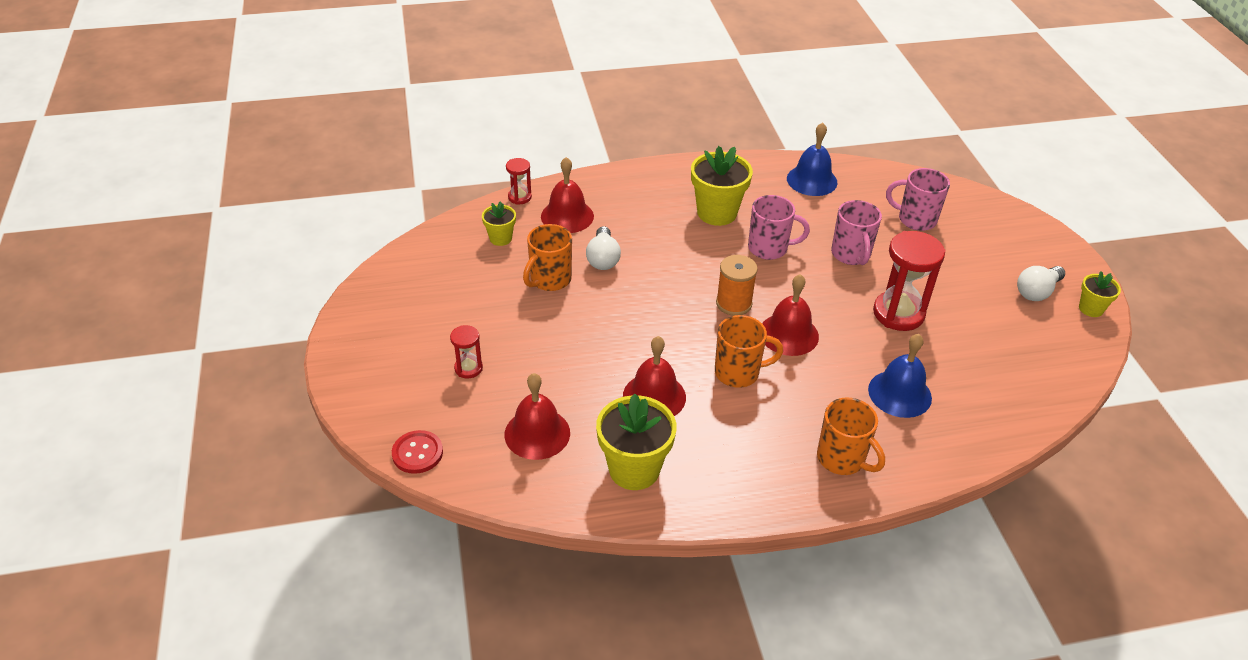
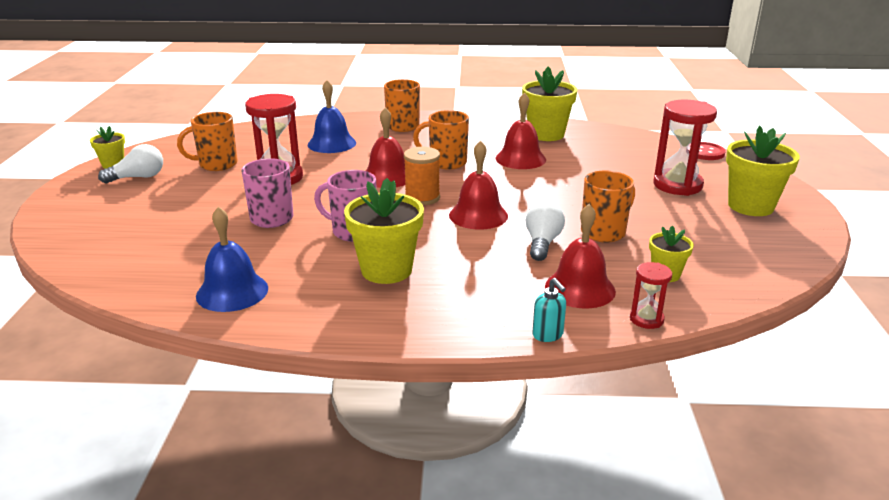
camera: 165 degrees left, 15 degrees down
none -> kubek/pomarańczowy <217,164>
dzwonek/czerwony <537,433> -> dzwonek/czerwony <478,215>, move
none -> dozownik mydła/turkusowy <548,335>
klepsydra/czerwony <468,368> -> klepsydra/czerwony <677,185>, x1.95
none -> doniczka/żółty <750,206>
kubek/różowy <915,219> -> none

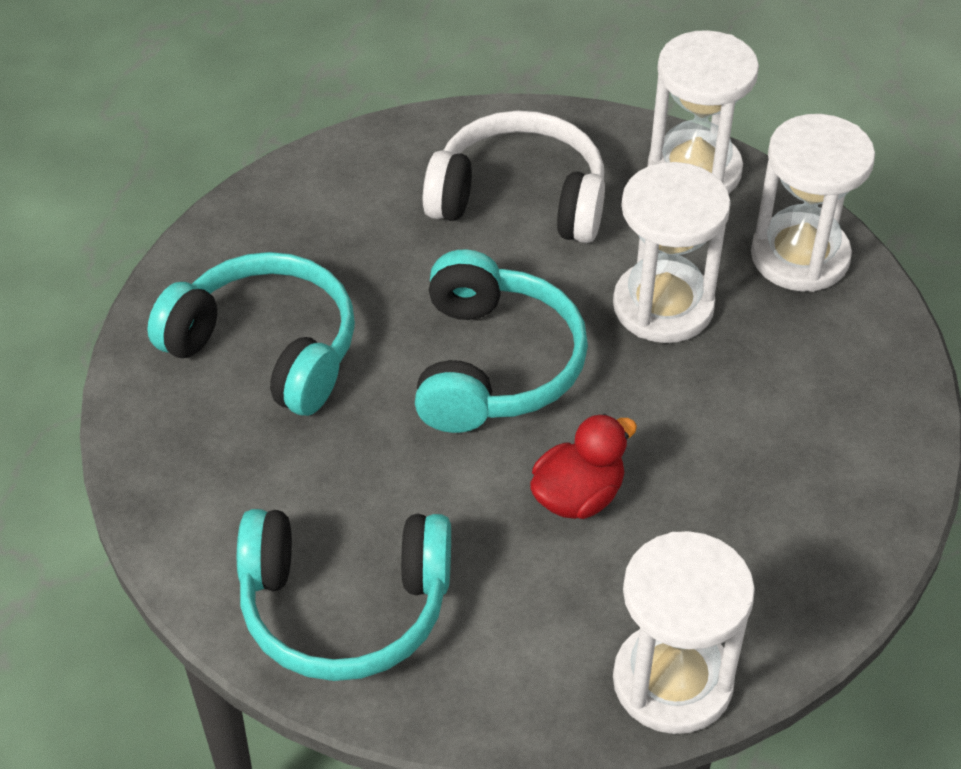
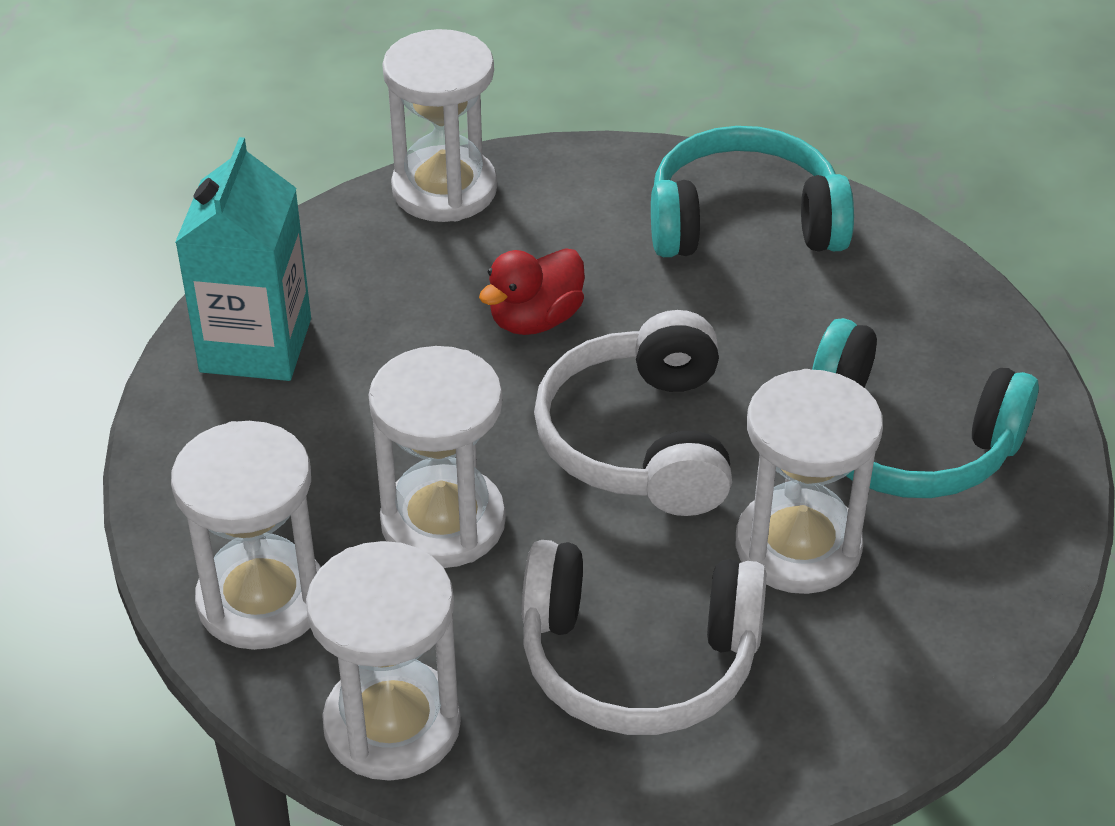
camera: 175 degrees right, 5 degrees down
none -> karton mleka/turkusowy <256,345>
słuchawki/turkusowy <494,365> -> słuchawki/biały <639,440>
none -> klepsydra/biały <798,546>

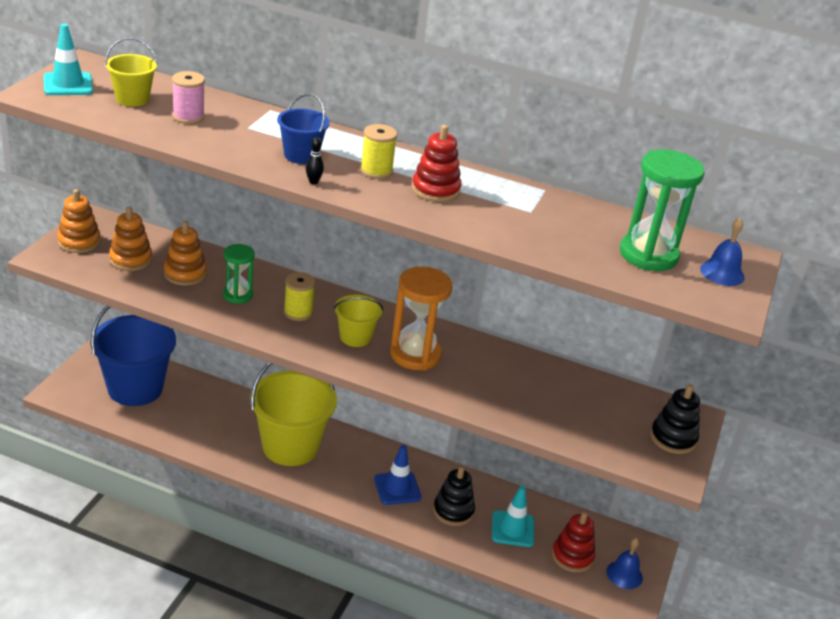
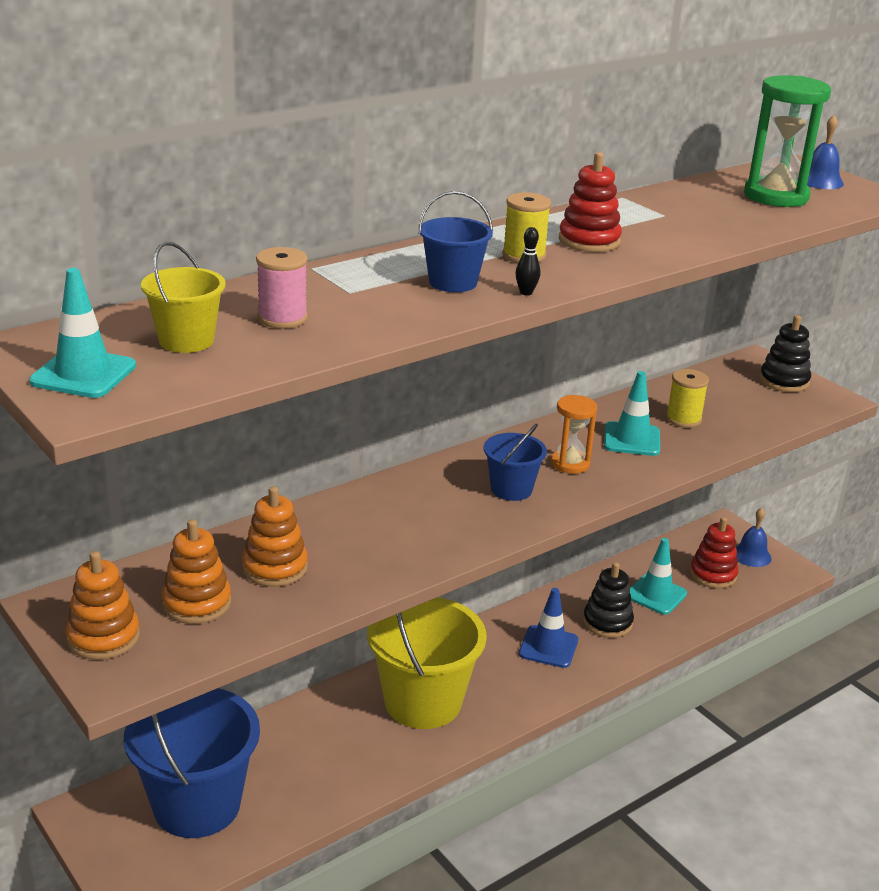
camera: 55 degrees left, 5 degrees down
wiadro/żółty <355,337> -> wiadro/niebieski <511,489>
klepsydra/pomarańczowy <415,354> -> klepsydra/pomarańczowy <570,464>, x0.60
none -> pachołek/turkusowy <632,439>
szpulka/żółty <298,312> -> szpulka/żółty <683,419>, move
klepsydra/zielony <237,295> -> none

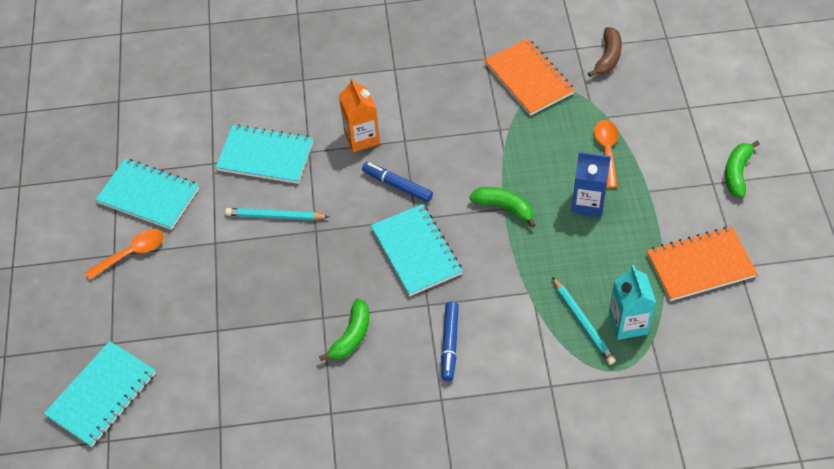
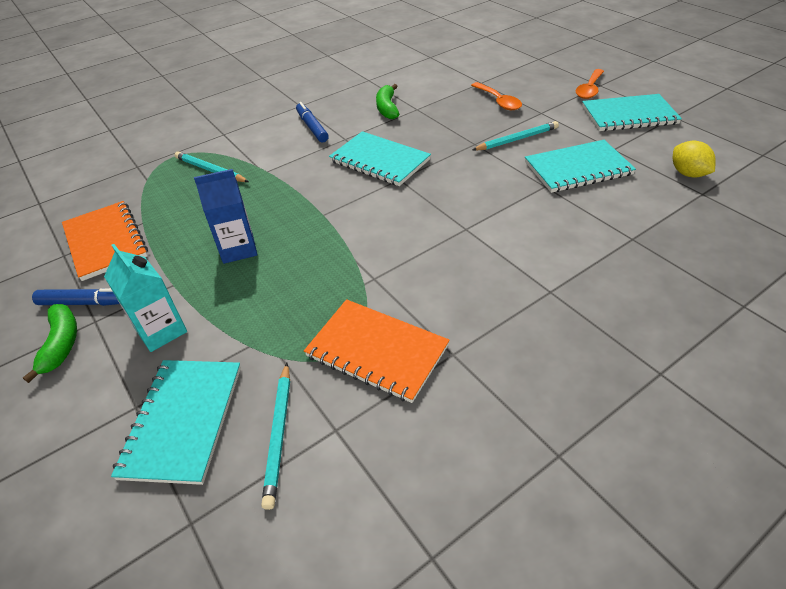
camera: 150 degrees right, 10 degrees down
flamaster/niebieski <397,185> -> flamaster/niebieski <86,303>, move
zeszyt/pomarańczowy <700,265> -> zeszyt/pomarańczowy <105,242>, 75 degrees counterclockwise
karton mleka/turkusowy <628,323> -> karton mleka/turkusowy <161,331>, move
zeszyt/turkusowy <102,395> -> zeszyt/turkusowy <183,421>, move
banan/brązowy <608,57> -> ołówek/turkusowy <279,435>
łyżka/pomarańczowy <607,151> -> łyżka/pomarańczowy <498,101>, move
none -> cytryna/żółty <688,173>
karton mleka/pomarańczowy <362,138> -> none
banan/zielony <504,208> -> none

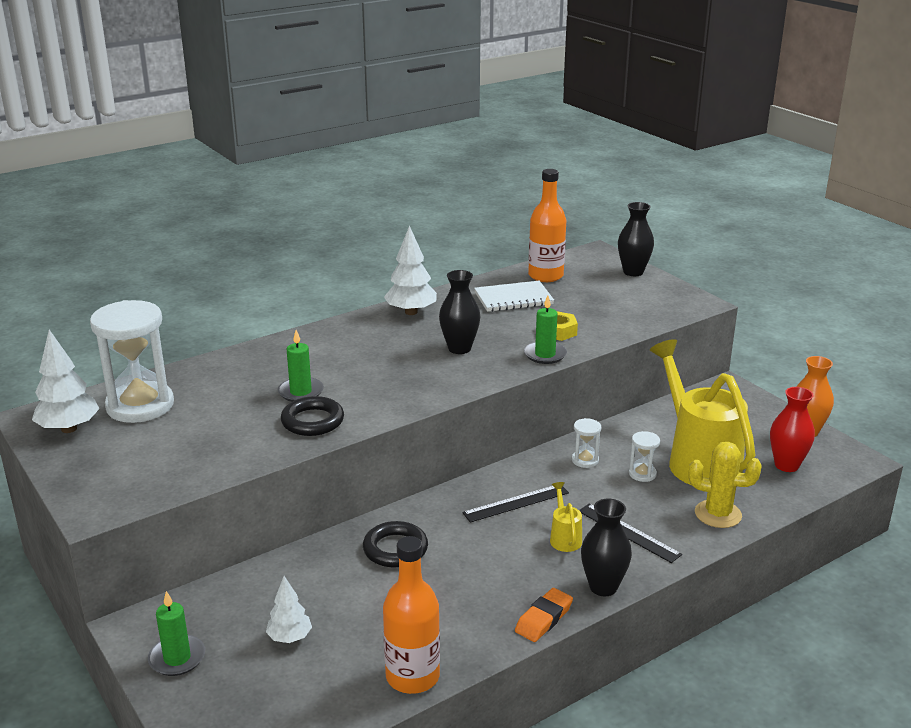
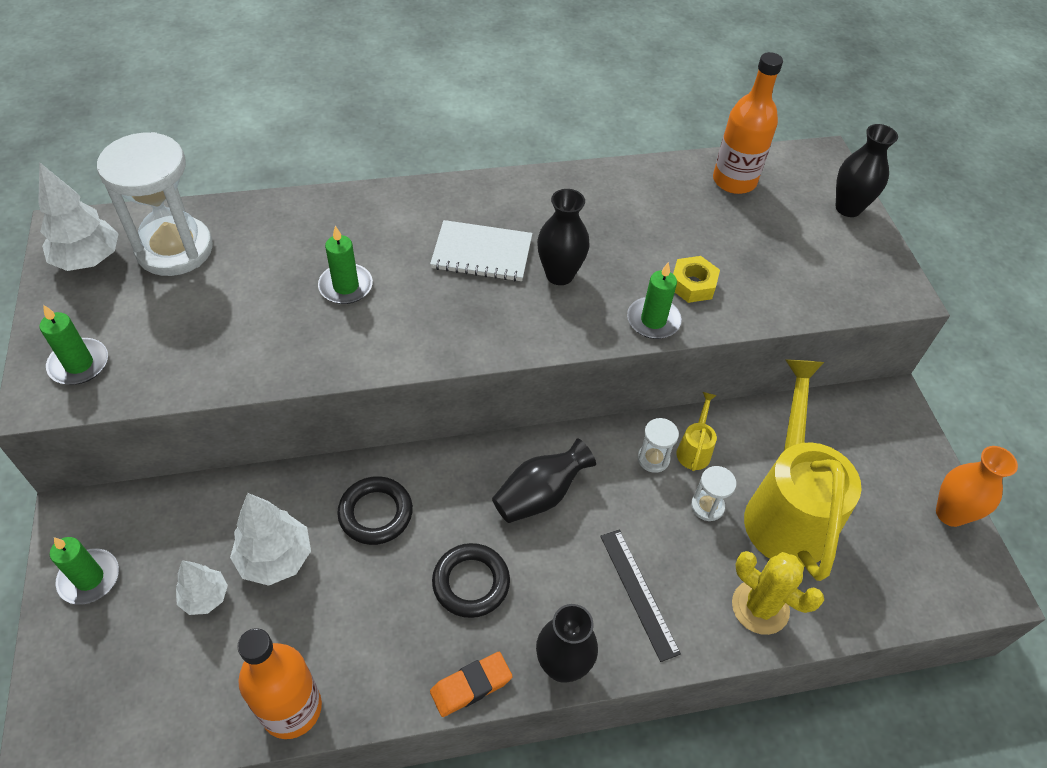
camera: 20 degrees right, 25 degrees up
none -> świeca/zielony <79,364>
drzewko/biały <411,312> -> drzewko/biały <275,558>, move
zeszyt/biały <513,298> -> zeszyt/biały <482,253>, move
pierścień/czarny <312,421> -> pierścień/czarny <471,583>, move
linijka/czarny <516,503> -> wazon/czarny <539,495>
konewka/żółty <564,538> -> konewka/żółty <694,449>, move
wazon/czerwony <786,465> -> none

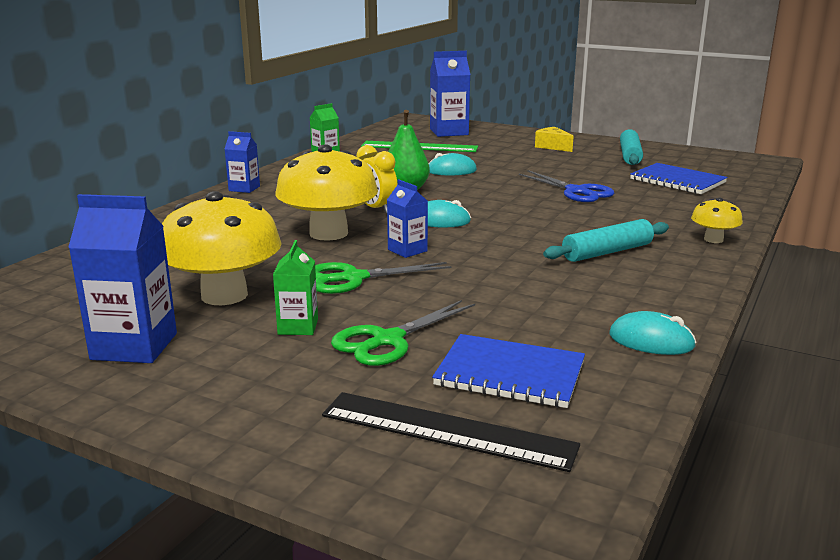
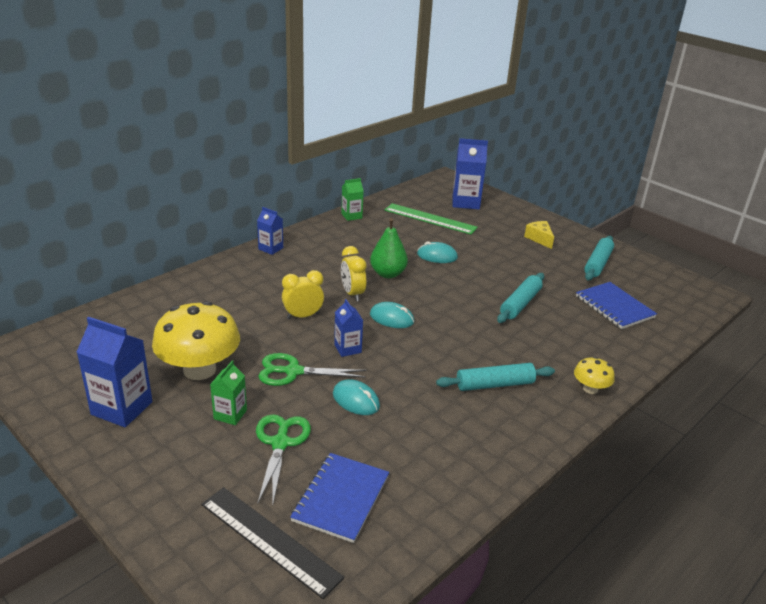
camera: 15 degrees right, 10 degrees up
nożyczki/zielony <387,340> -> nożyczki/zielony <280,443>, 120 degrees clockwise
grzyb/żółty <328,233> -> budzik/żółty <303,316>
zeszyt/niebieski <510,374> -> zeszyt/niebieski <341,498>, 75 degrees clockwise
myszka/turkusowy <651,340> -> myszka/turkusowy <356,400>, move
nożyczki/niebieski <576,191> -> wałek do ciasta/turkusowy <520,304>

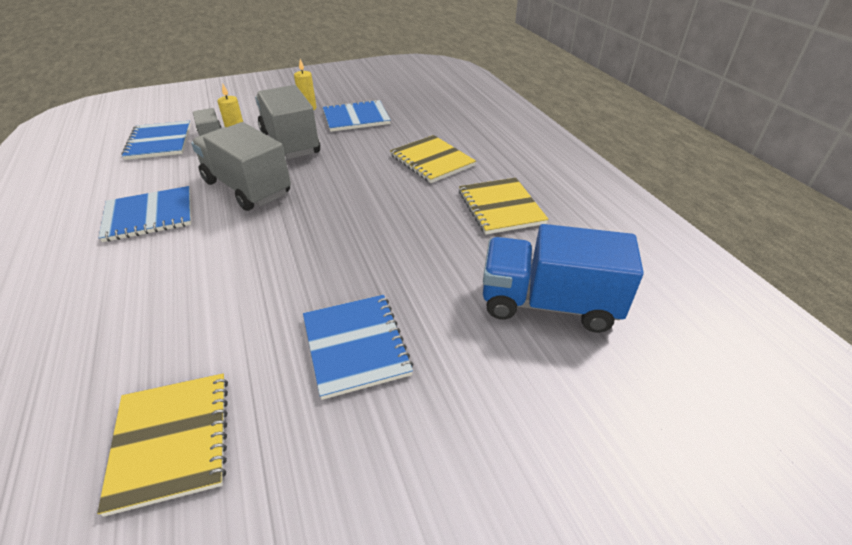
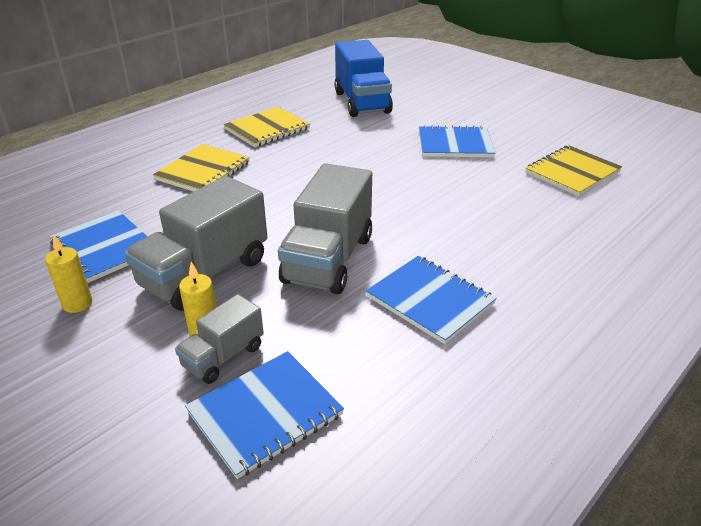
camera: 115 degrees left, 5 degrees down
zeszyt/niebieski <355,346> -> zeszyt/niebieski <455,144>, 45 degrees clockwise

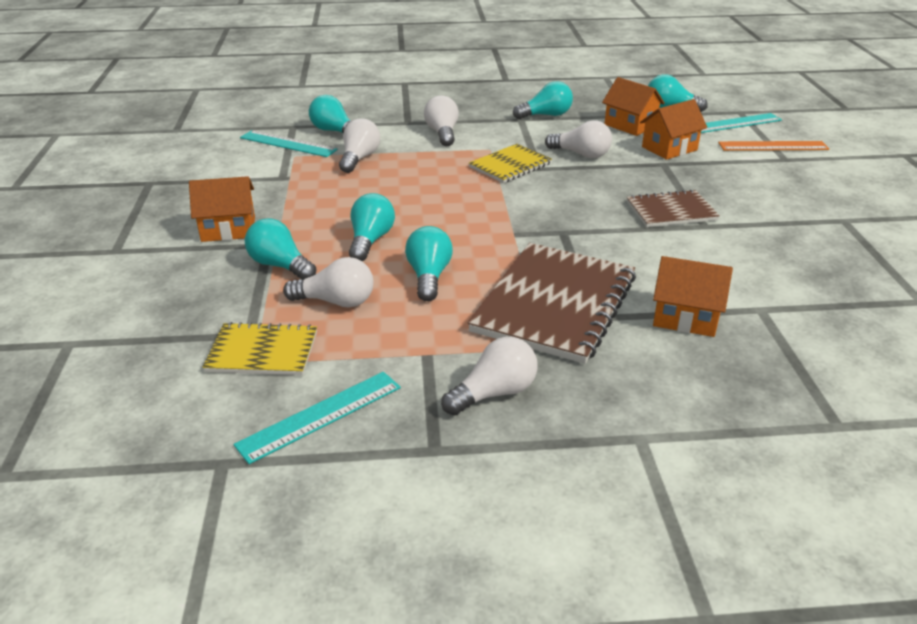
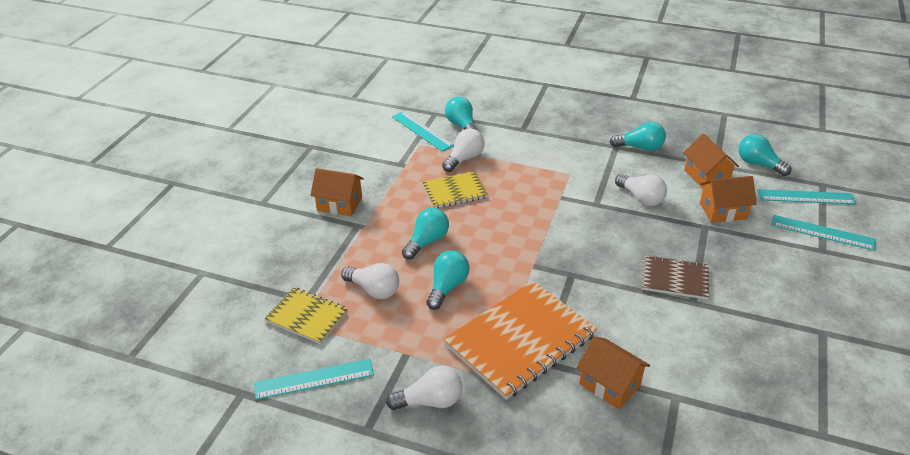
camera: 25 degrees right, 5 degrees up
zeszyt/żółty <510,165> -> zeszyt/żółty <454,191>, move
zeszyt/brązowy <554,304> -> zeszyt/pomarańczowy <520,340>
linijka/pomarańczowy <773,146> -> linijka/turkusowy <822,233>
żarówka/turkusowy <280,265> -> none
żarówka/biały <442,133> -> none

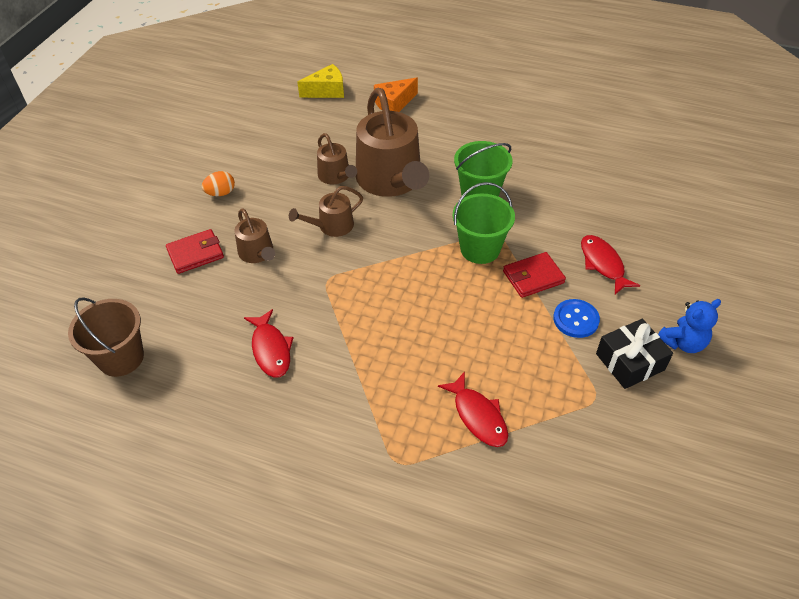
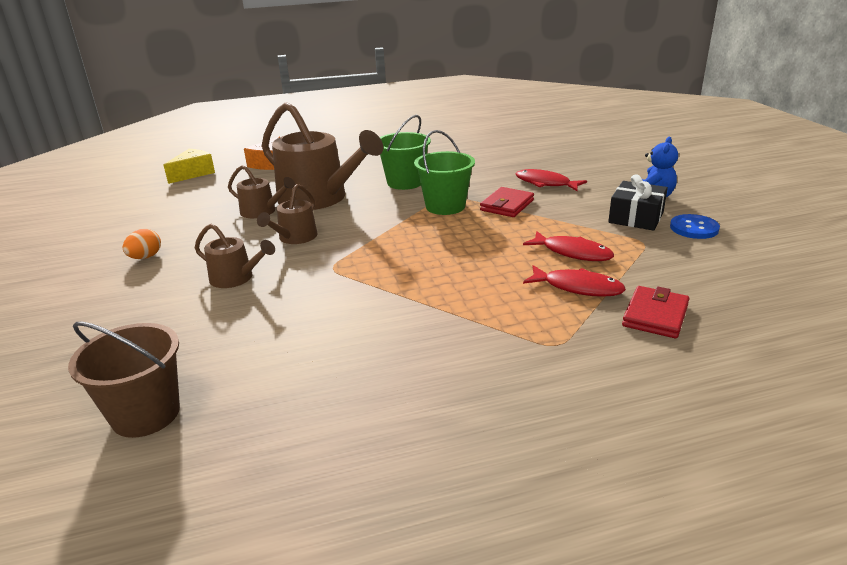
camera: 35 degrees left, 20 degrees down
ryba/czerwony <271,349> -> ryba/czerwony <572,252>, move
portfel/czerwony <195,254> -> portfel/czerwony <655,315>, move
guzik/niebieski <576,319> -> guzik/niebieski <694,228>, move

